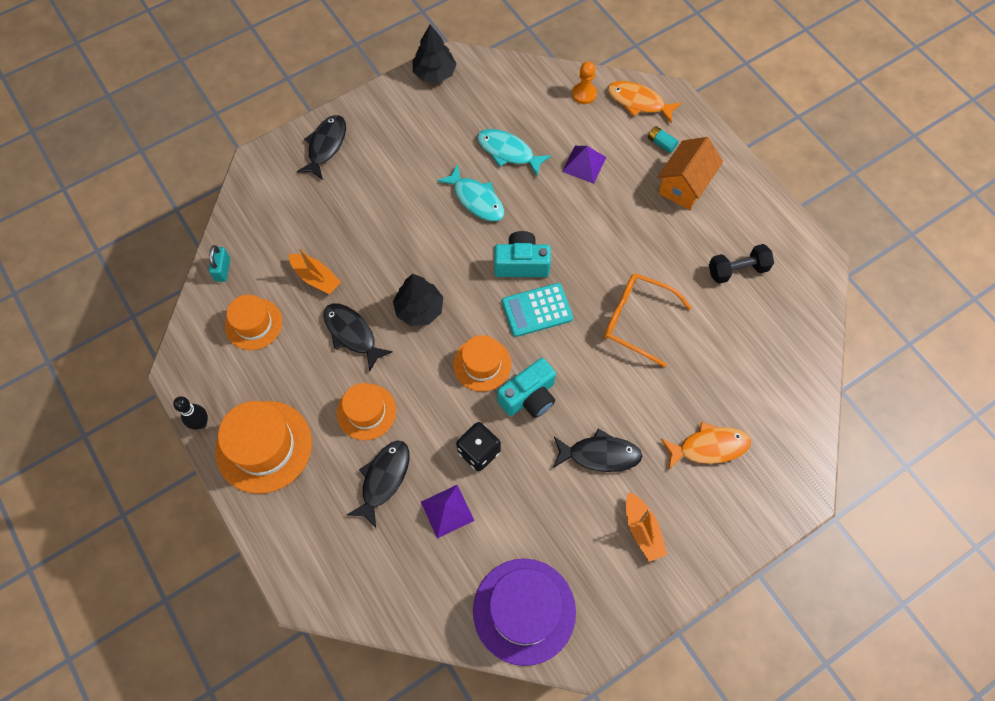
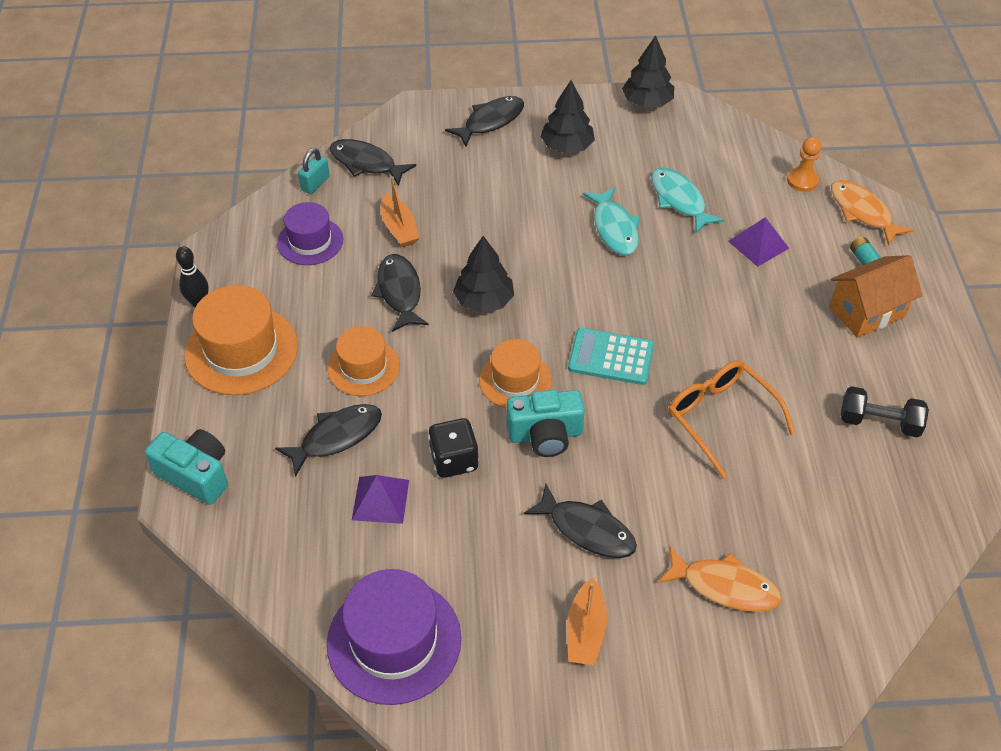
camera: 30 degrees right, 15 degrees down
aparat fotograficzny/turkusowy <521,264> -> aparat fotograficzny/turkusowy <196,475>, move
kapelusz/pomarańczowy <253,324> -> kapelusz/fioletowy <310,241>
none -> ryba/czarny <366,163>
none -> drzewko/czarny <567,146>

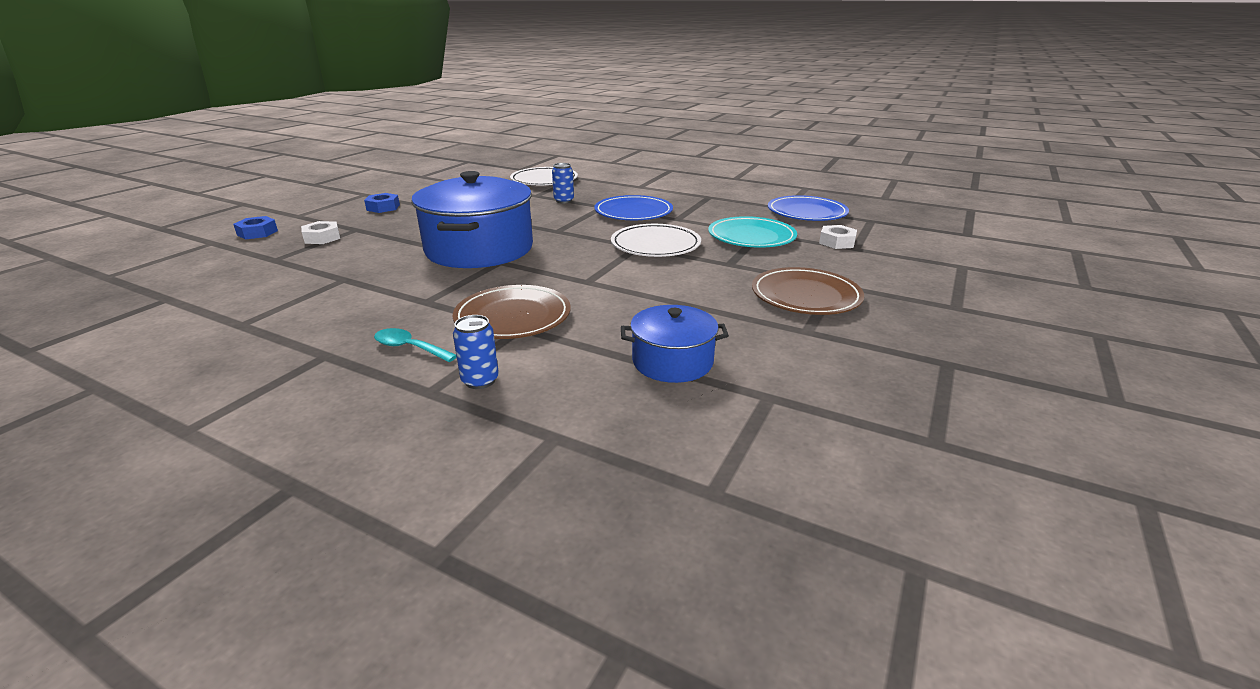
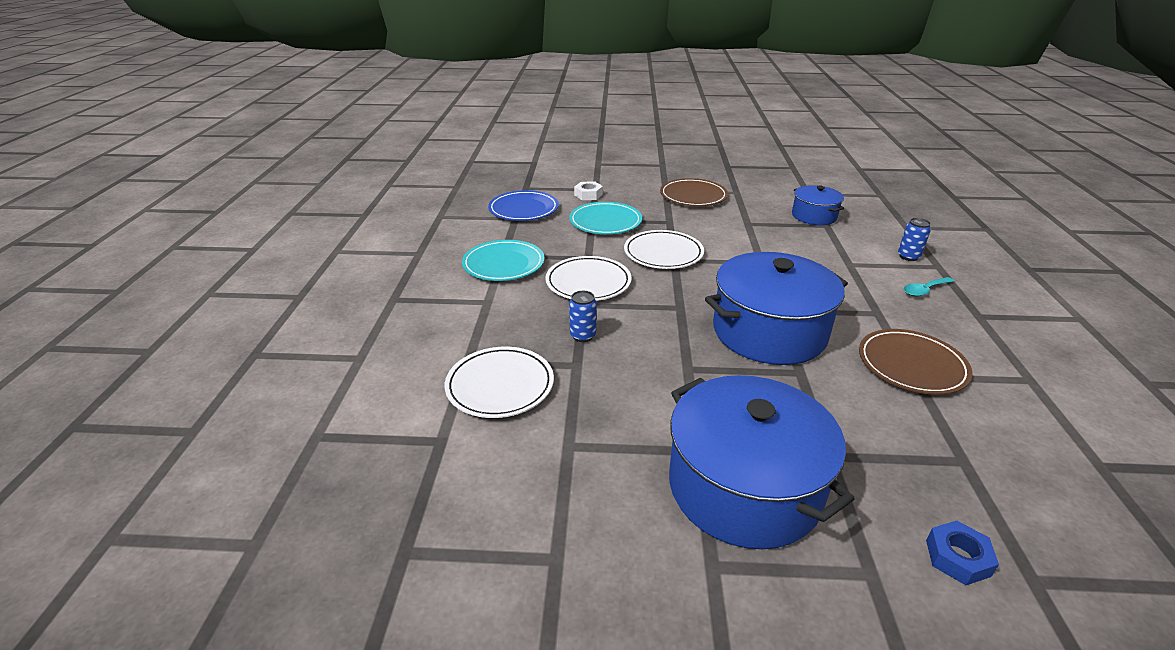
camera: 115 degrees left, 5 degrees up
none -> talerz/turkusowy <503,264>
talerz/niebieski <633,212> -> talerz/biały <588,282>
nakrętka/niebieski <383,207> -> garnek/niebieski <744,487>
talerz/brązowy <513,317> -> talerz/brązowy <911,365>, move
łyżka/turkusowy <410,348> -> łyżka/turkusowy <924,290>, 60 degrees clockwise
nakrętka/biały <322,238> -> none

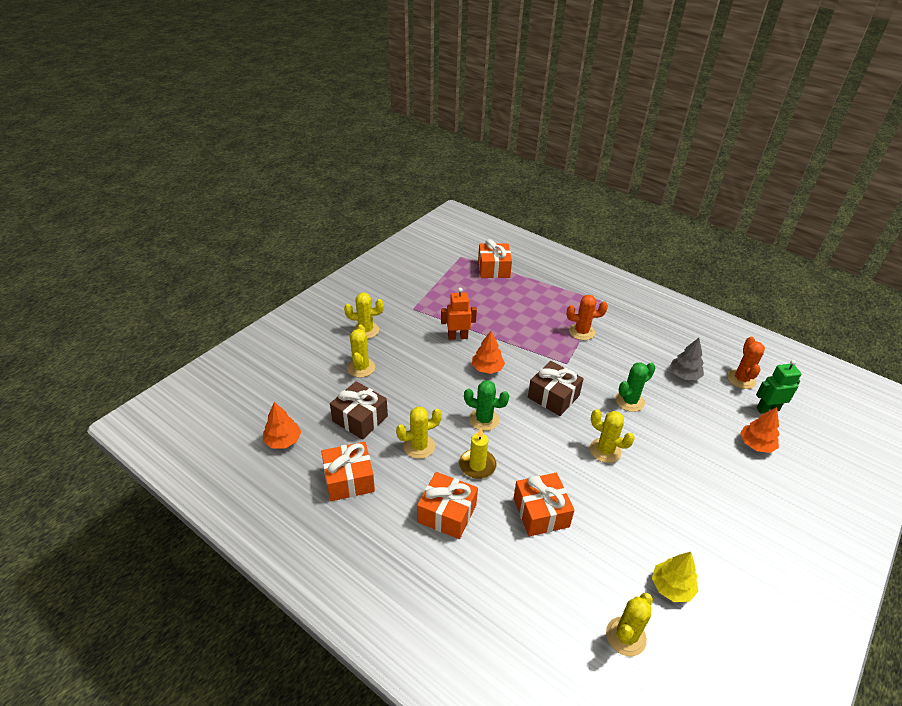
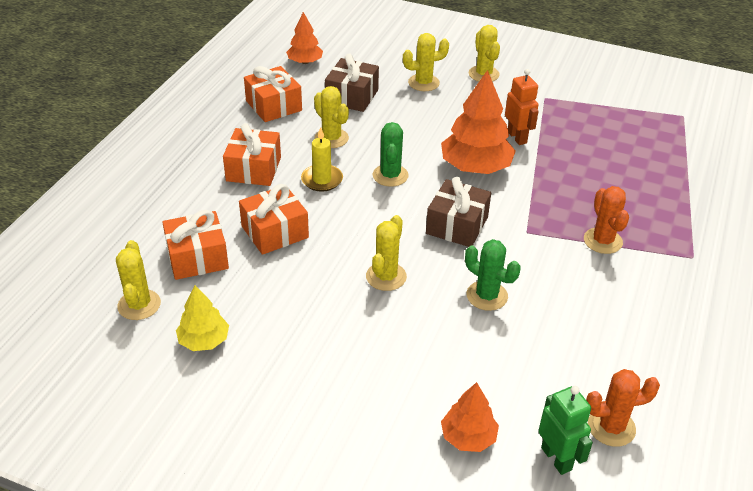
camera: 75 degrees right, 0 degrees up
kaktus/żółty <625,636> -> kaktus/żółty <139,305>, 60 degrees clockwise
prezent/pomarańczowy <494,269> -> prezent/pomarańczowy <197,257>, move
drzewko/pomarańczowy <487,368> -> drzewko/pomarańczowy <476,167>, x1.75
drzewko/szary <684,375> -> none

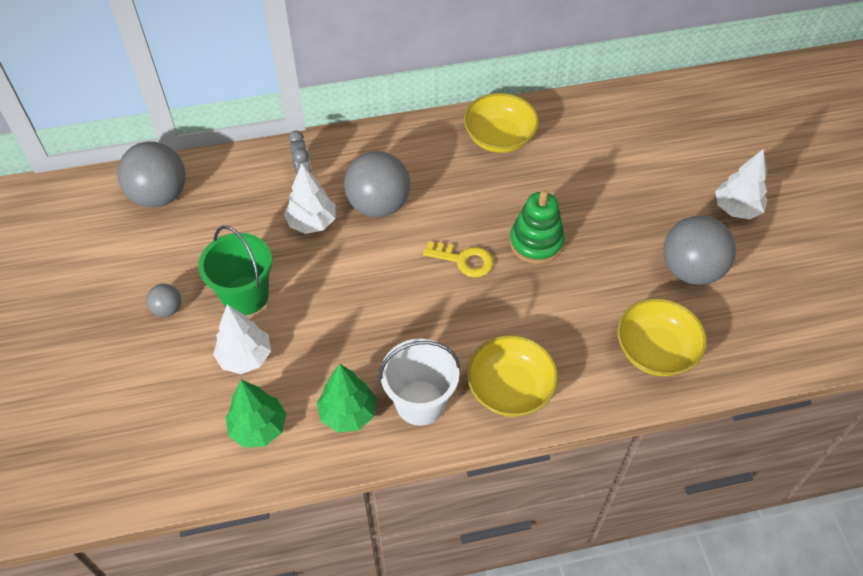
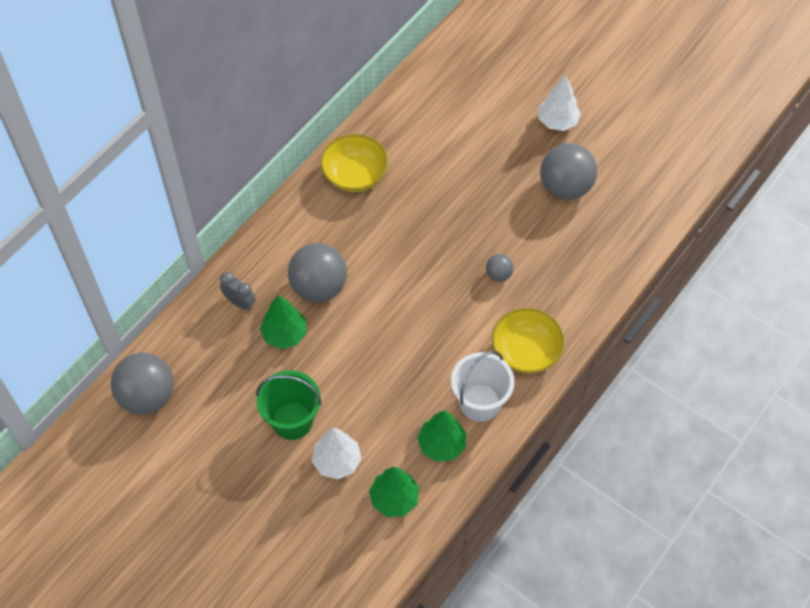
camera: 40 degrees left, 5 degrees up
drzewko/biały <312,222> -> drzewko/zielony <284,334>
piłka/szary <168,309> -> piłka/szary <498,274>, move
klucz/żółty <464,260> -> none
zabawka nakładanka/zielony <536,242> -> none
miska/żółty <655,350> -> none

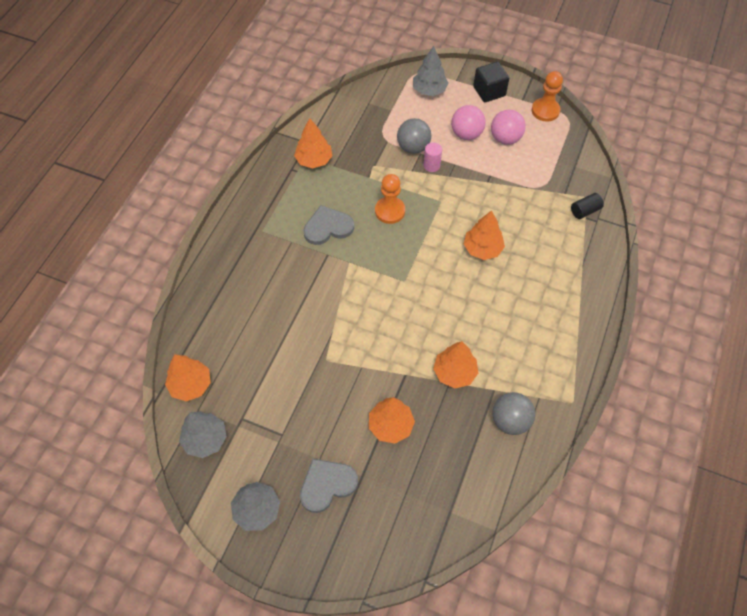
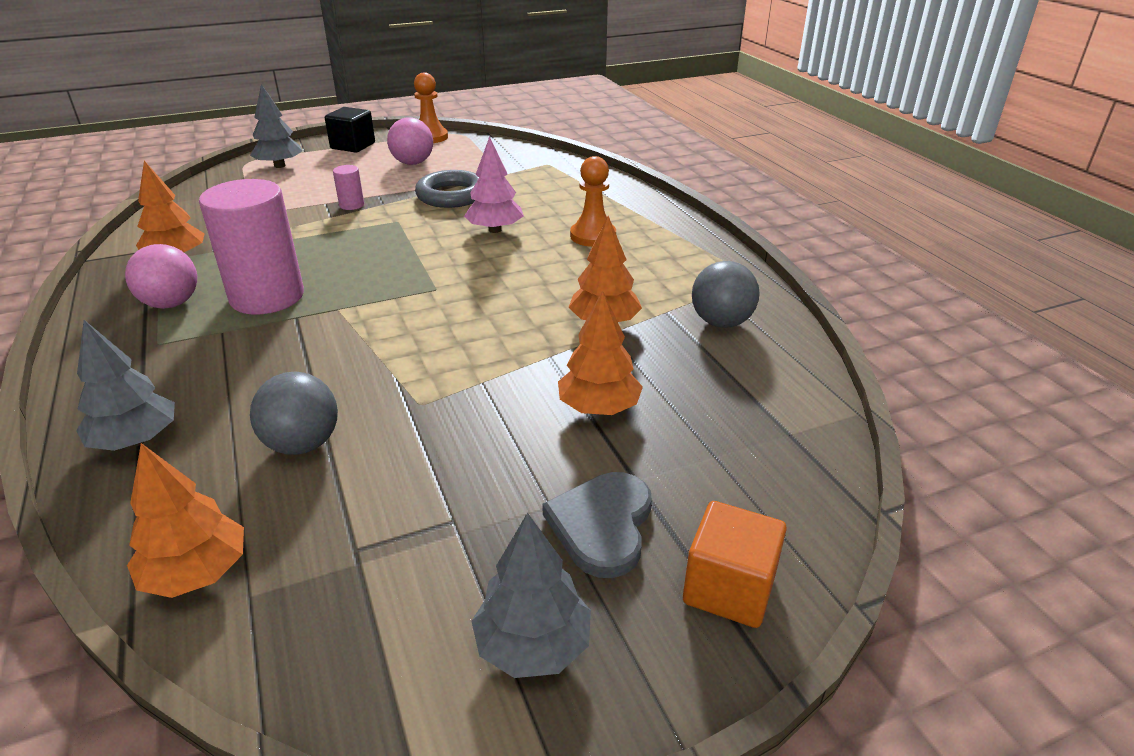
camera: 45 degrees left, 25 degrees down
drzewko/szary <205,439> -> drzewko/szary <136,440>, move
piłka/różowy <466,134> -> piłka/różowy <171,304>, move
serce/szary <328,227> -> walec/różowy <267,297>
piłka/szary <413,147> -> piłka/szary <302,444>, move
none -> pierścień/szary <451,195>
drzewko/pomarańczowy <482,249> -> drzewko/różowy <494,230>
pionek/pomarańczowy <390,211> -> pionek/pomarańczowy <593,236>, move
none -> sześcian/pomarańczowy <729,588>
walec/czarny <585,211> -> none

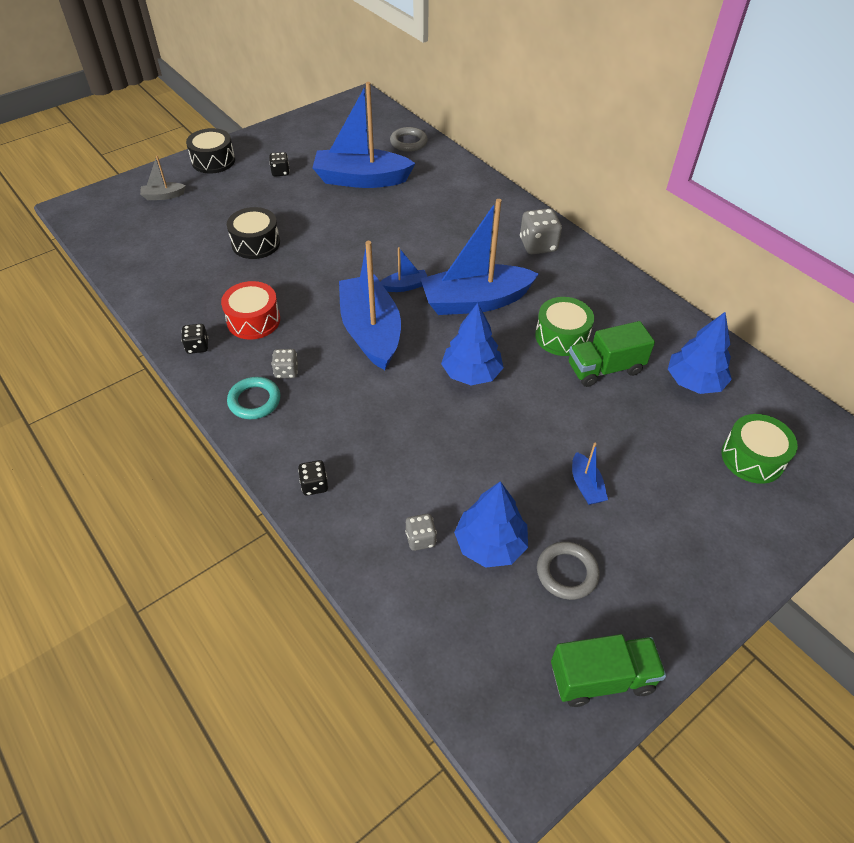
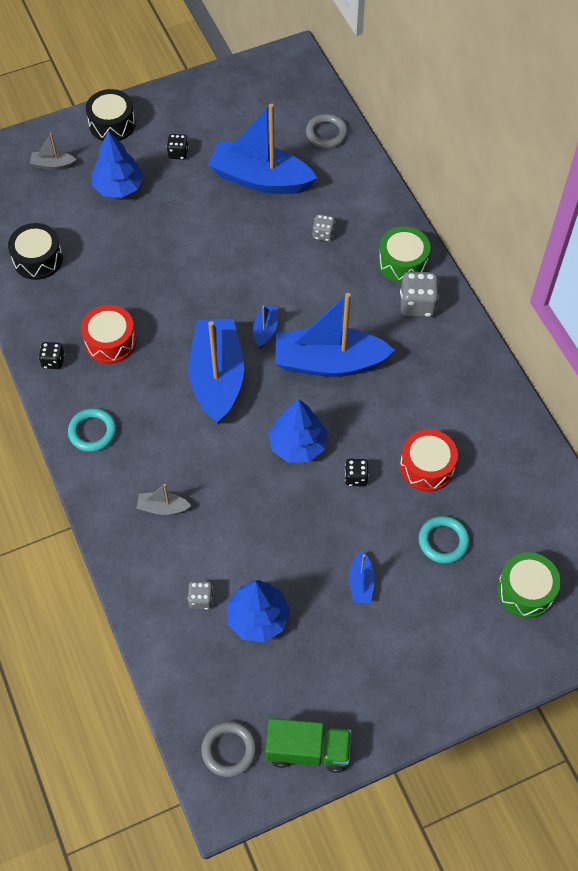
camera: 15 degrees right, 10 degrees up
bęben/czarny <256,243> -> bęben/czarny <38,259>, move
drzewko/niebieski <694,382> -> drzewko/niebieski <118,187>, move
none -> łódka/szary <163,508>
pierścień/szary <567,572> -> pierścień/szary <229,750>, move
łódka/niebieski <405,286> -> łódka/niebieski <265,330>, 75 degrees counterclockwise
kostka do gry/szary <286,371> -> kostka do gry/szary <323,234>, move
kostka do gry/czarny <314,485> -> kostka do gry/czarny <356,477>, move
bęben/zielony <561,336> -> bęben/zielony <402,262>, move
ciężarówka/zielony <605,369> -> bęben/czerwony <427,467>
none -> pierścień/turkusowy <443,541>

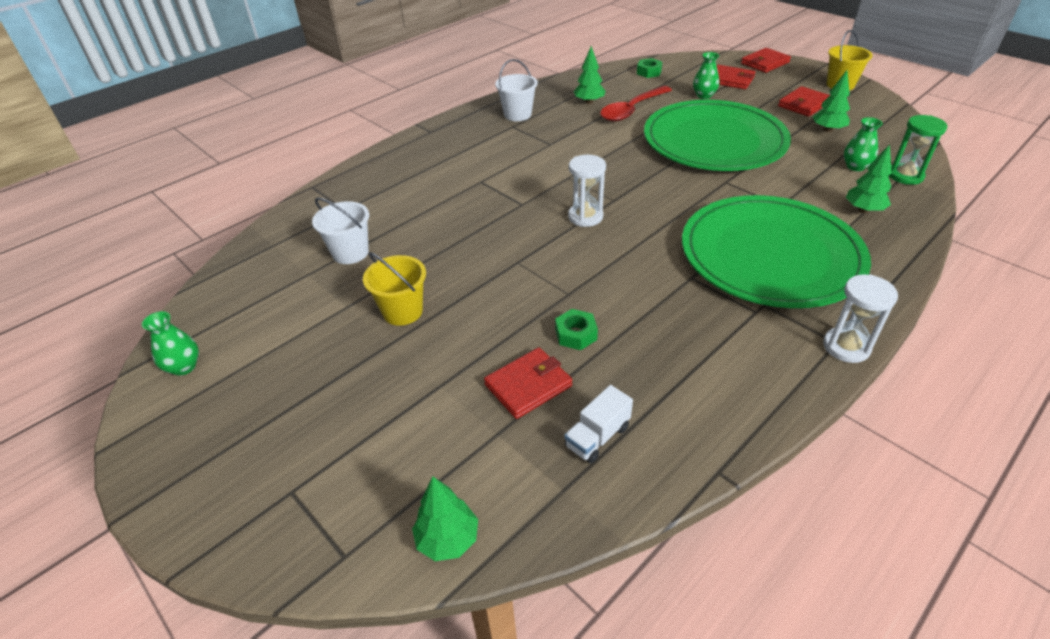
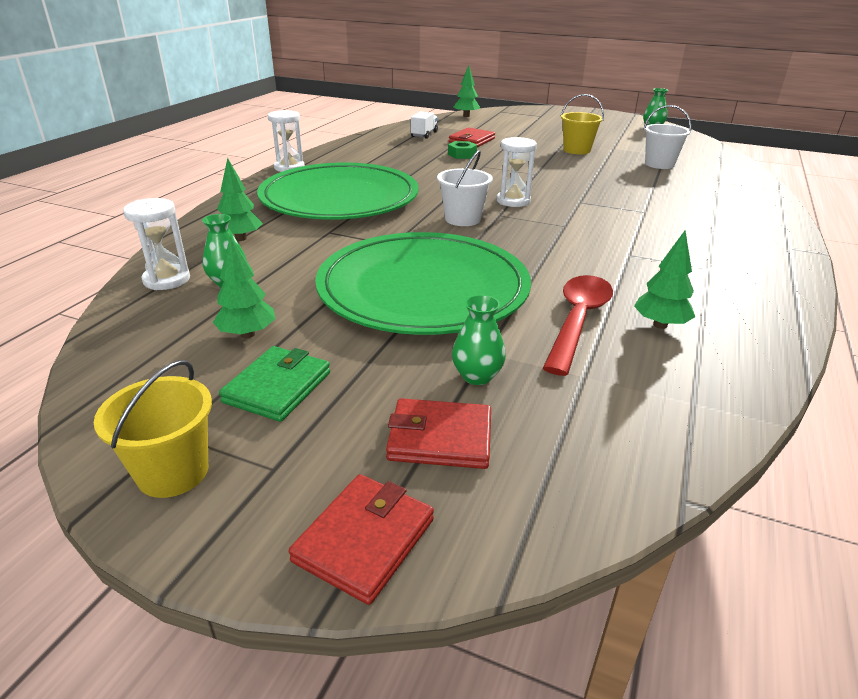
camera: 155 degrees right, 10 degrees down
klepsydra/zielony <905,176> -> klepsydra/biały <167,280>
portfel/czerwony <804,104> -> portfel/zielony <277,387>
wiadro/biały <517,114> -> wiadro/biały <462,219>, move
nakrętka/zielony <649,72> -> none

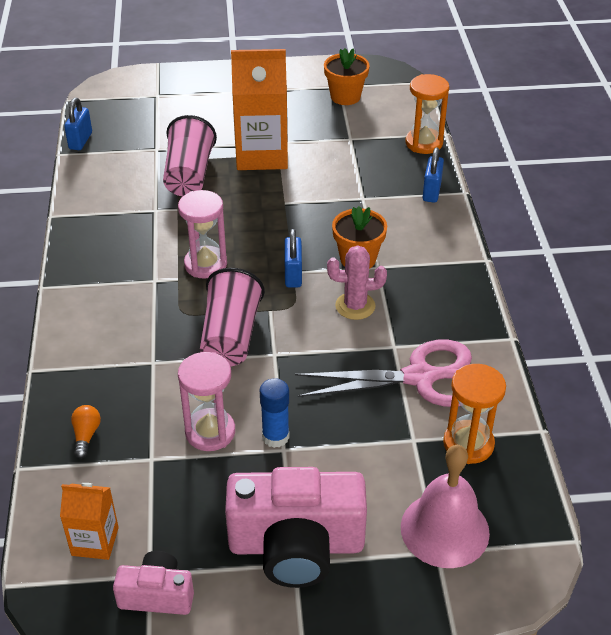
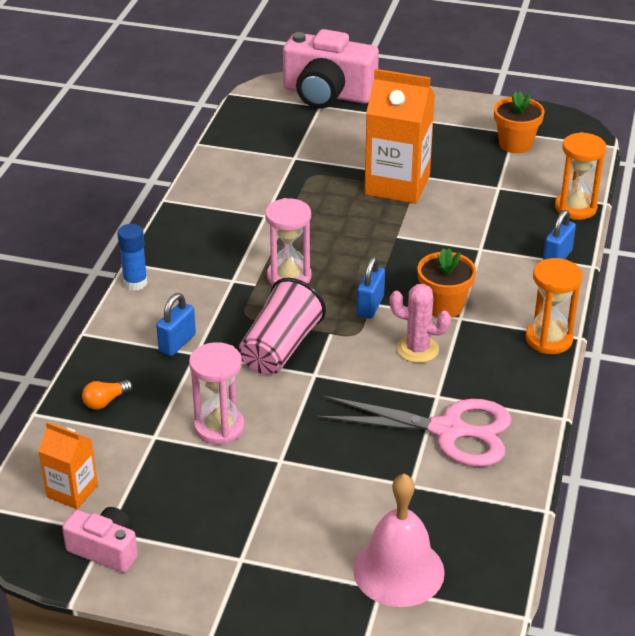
camera: 20 degrees right, 5 degrees down
żarówka/pomarańczowy <86,435> -> żarówka/pomarańczowy <105,401>, 150 degrees counterclockwise
klej w sztyfcie/niebieski <275,437> -> klej w sztyfcie/niebieski <135,283>, move
kłódka/niebieski <80,141> -> kłódka/niebieski <177,343>, move
aparat fotograficzny/różowy <296,545> -> aparat fotograficzny/różowy <327,94>, move
klepsydra/pomarańczowy <468,444> -> klepsydra/pomarańczowy <548,339>, move
szklanka/różowy <189,175> -> none

